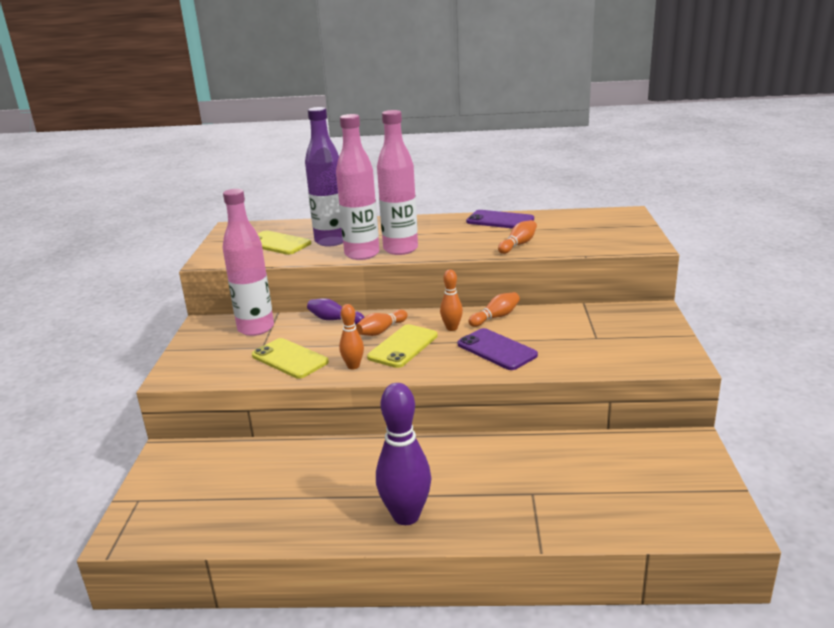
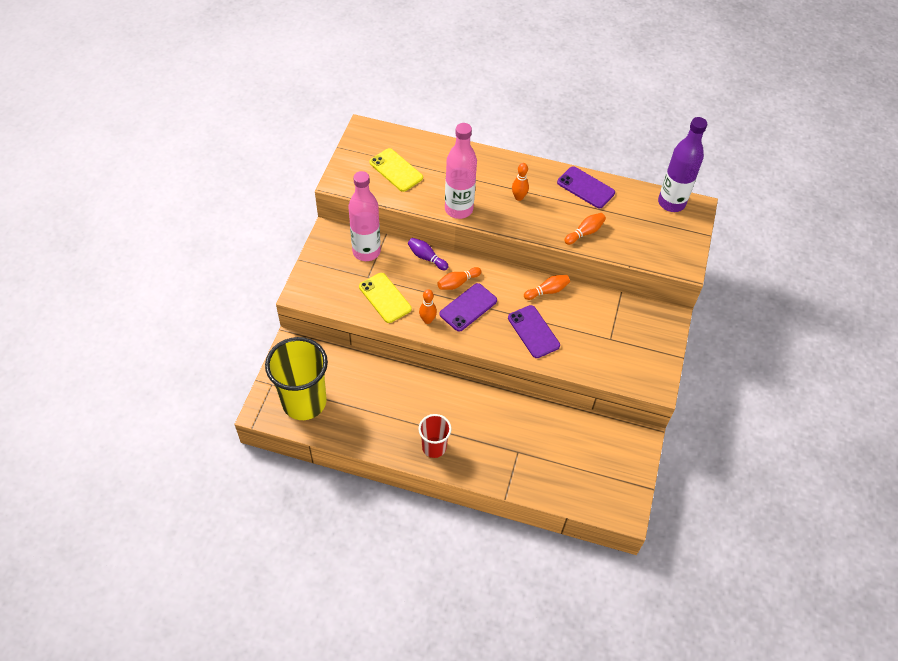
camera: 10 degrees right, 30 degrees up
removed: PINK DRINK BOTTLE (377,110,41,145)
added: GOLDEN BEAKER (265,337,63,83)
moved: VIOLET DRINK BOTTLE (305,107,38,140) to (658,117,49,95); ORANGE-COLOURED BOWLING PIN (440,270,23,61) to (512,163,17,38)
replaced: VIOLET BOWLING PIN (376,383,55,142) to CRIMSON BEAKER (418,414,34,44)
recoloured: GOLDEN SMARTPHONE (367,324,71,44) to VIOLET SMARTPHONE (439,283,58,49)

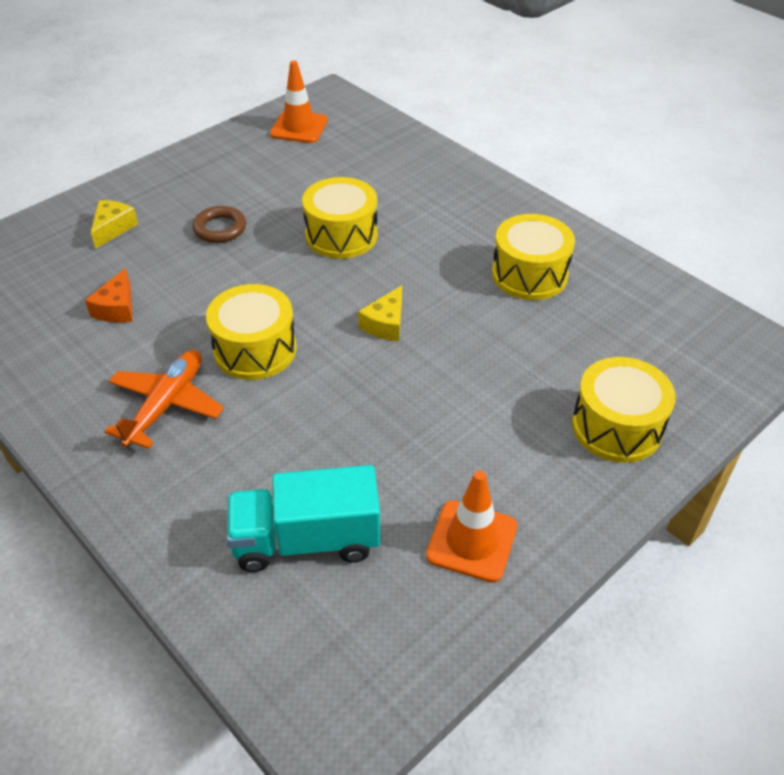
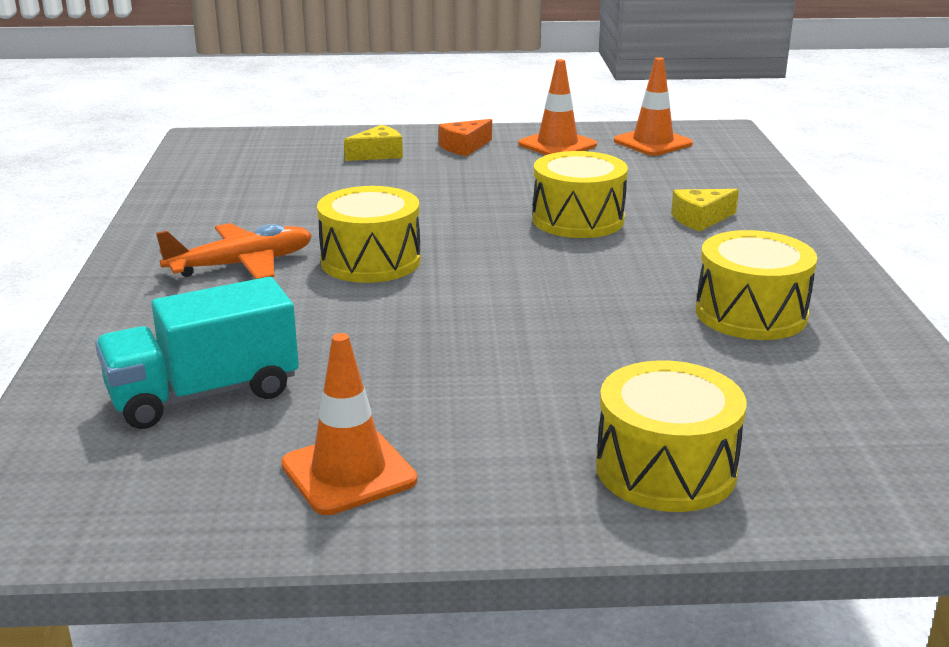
camera: 40 degrees right, 20 degrees down
removed: DARK BROWN HOOP (193,206,53,37)
added: ORANGE-COLOURED SAFETY CONE (518,59,79,96)
moved: ORANGE-COLOURED CHEESE (85,268,48,54) to (439,119,53,37); GOLDEN CHEESE (358,286,44,55) to (671,189,68,42)
turned: TEAL LORRY (227,465,154,107) = (95,277,204,152) 60 degrees counterclockwise

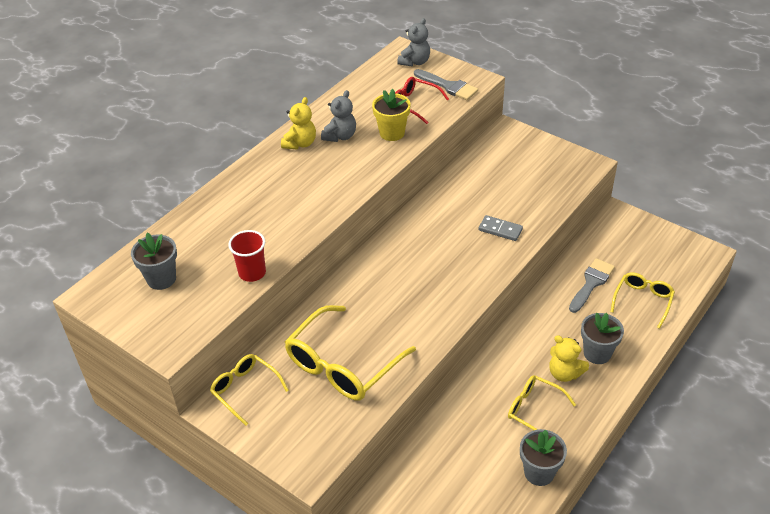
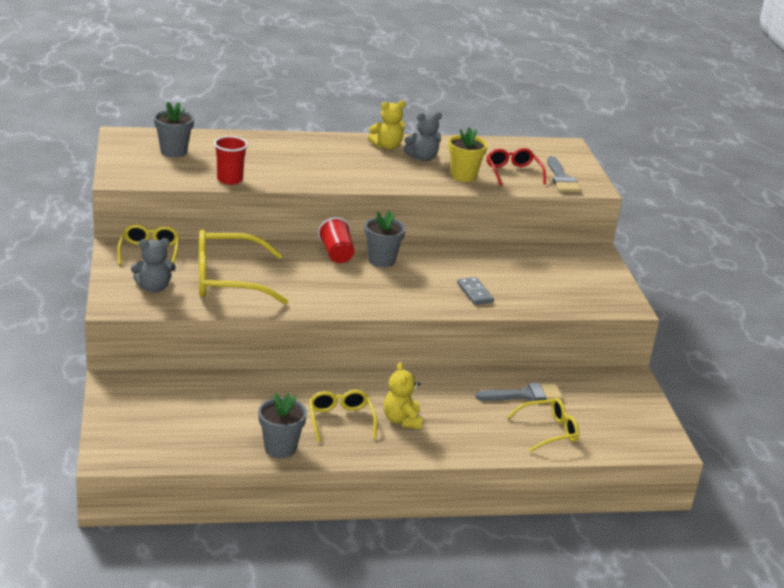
camera: 40 degrees right, 15 degrees down
added: CRIMSON BEAKER (318,217,37,46)
moved: GRAY TEDDY (397,18,33,49) to (131,238,45,55); GRAY POTTED PLANT (581,312,43,52) to (365,211,41,56)

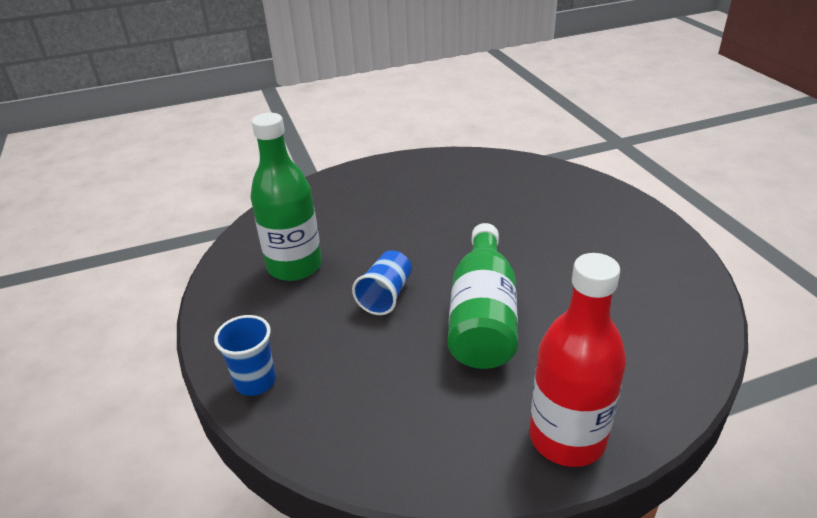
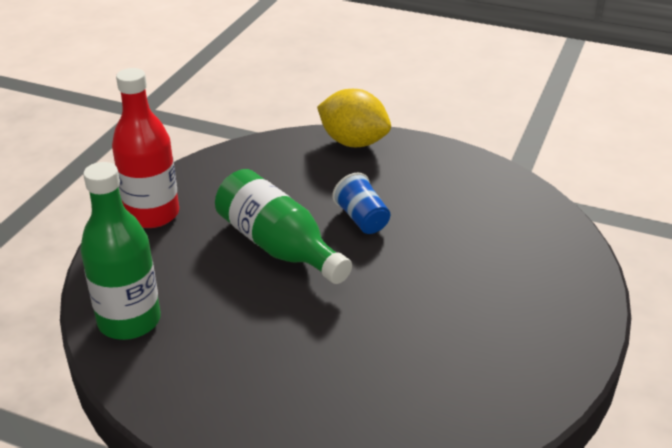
camera: 130 degrees right, 0 degrees up
moved: GREEN DRINK BOTTLE (251,113,71,168) to (80,162,81,178)
replaced: BLUE BEAKER (214,315,62,81) to GOLDEN TOY LEMON (317,89,74,58)

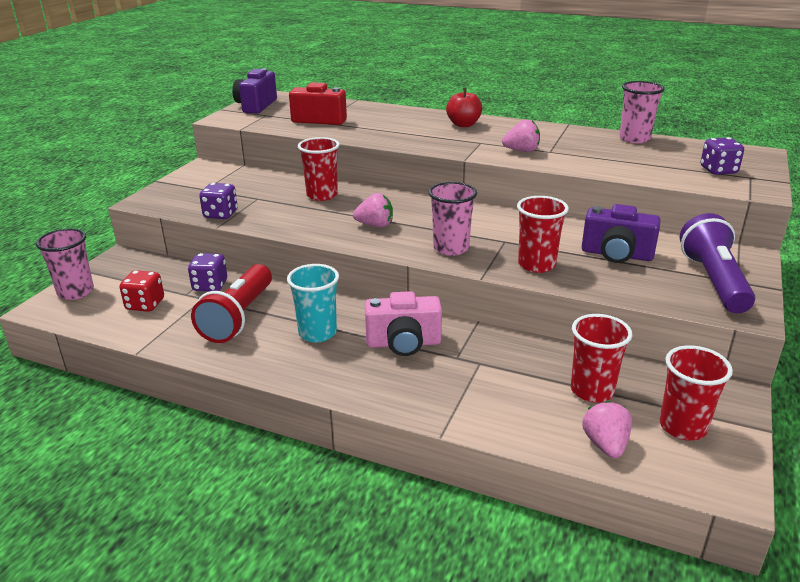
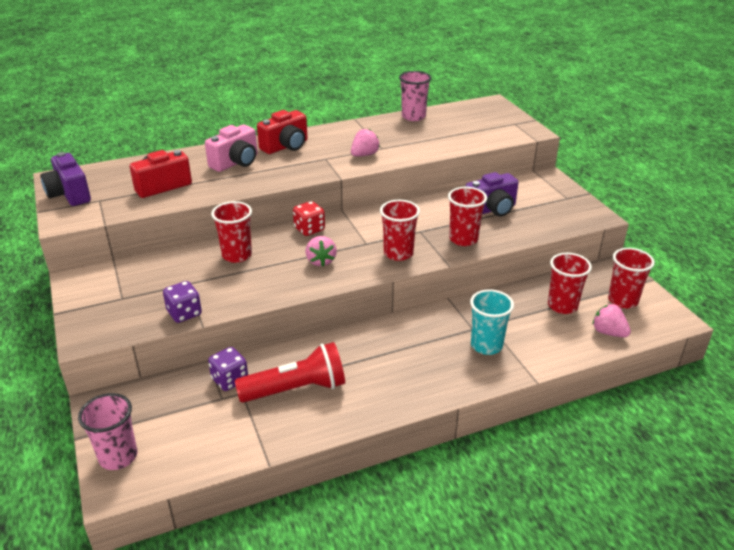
camera: 45 degrees left, 5 degrees up
removed: VIOLET FLASHLIGHT (680,213,75,100); VIOLET DICE (700,137,44,38)
moved: CRIMSON DICE (119,270,45,42) to (293,201,32,35); TEAL BEAKER (287,264,52,78) to (470,289,44,66); PINK PHOTO CAMERA (365,291,77,65) to (205,125,53,47)
replaced: CRIMSON TOY APPLE (446,88,36,39) to CRIMSON PHOTO CAMERA (257,110,51,44)
recoloured: PINK BEAKER (428,182,49,74) to CRIMSON BEAKER (380,200,40,61)
turned: CRIMSON FLASHLIGHT (191,264,81,79) = (235,342,110,61) 75 degrees counterclockwise; PINK BERRY (353,193,40,34) = (305,236,32,30) 120 degrees clockwise

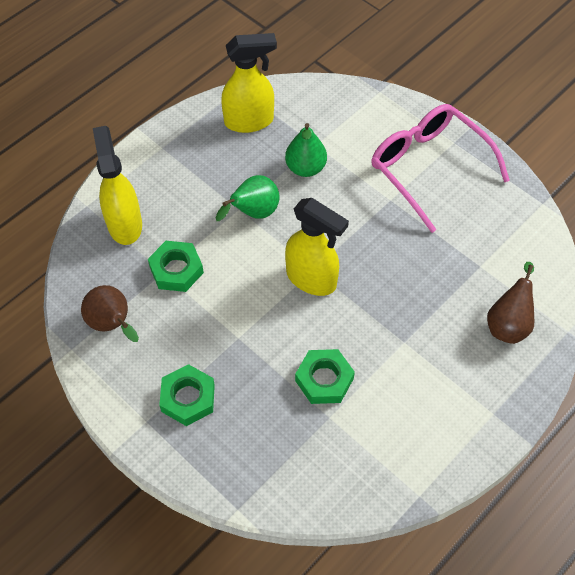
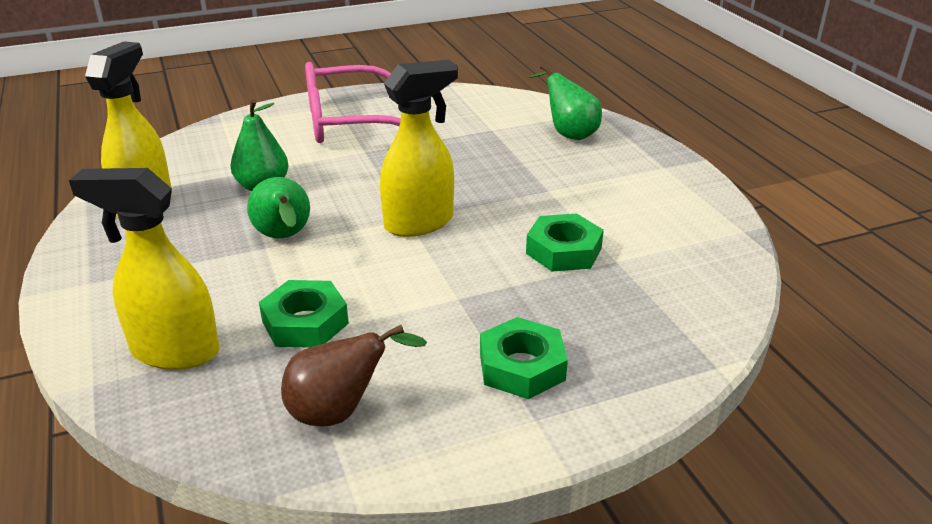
camera: 65 degrees left, 25 degrees down
recoloured: DARK BROWN PEAR (487,262,47,82) to GREEN PEAR (529,64,73,76)

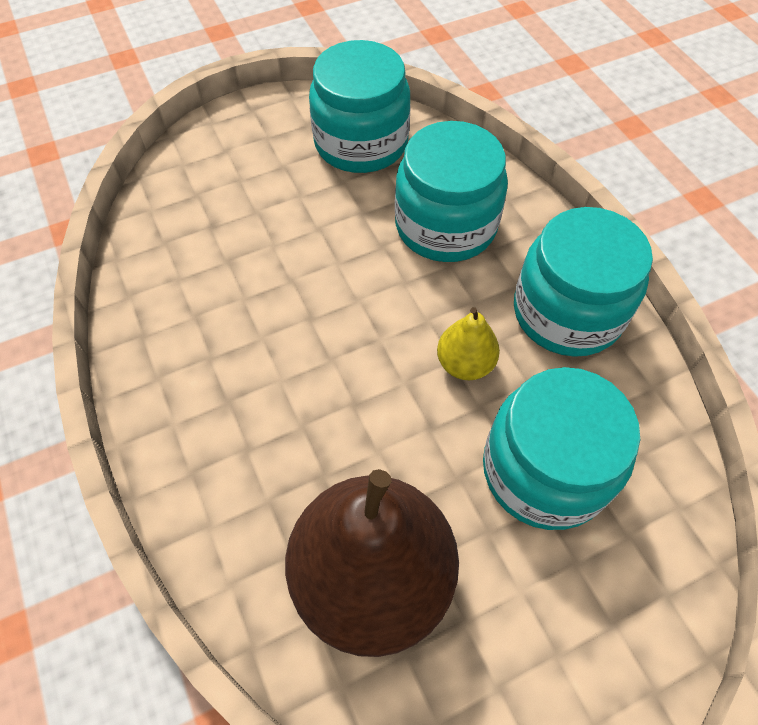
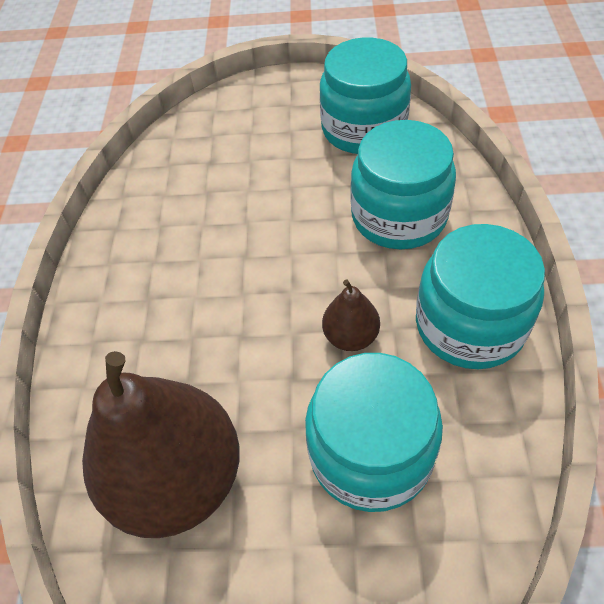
camera: 30 degrees right, 5 degrees down
recoloured: GOLDEN PEAR (437,307,63,73) to DARK BROWN PEAR (322,279,58,72)

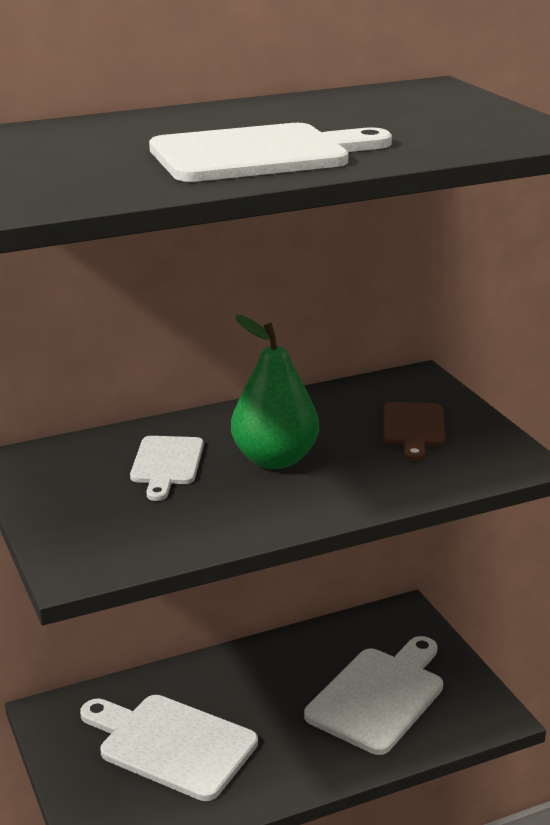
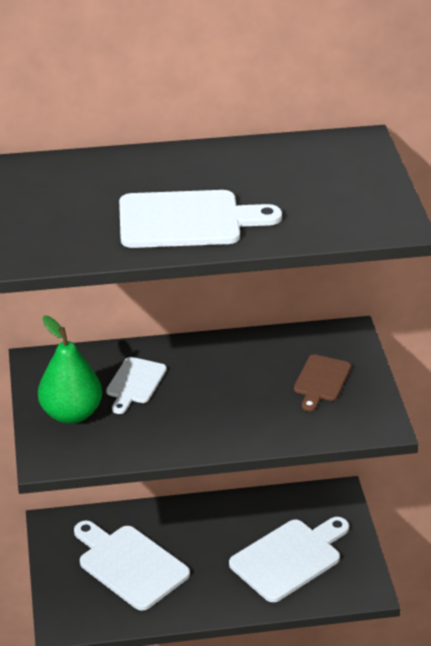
camera: 15 degrees right, 10 degrees up
moved: GREEN PEAR (231,315,88,154) to (38,316,64,108)

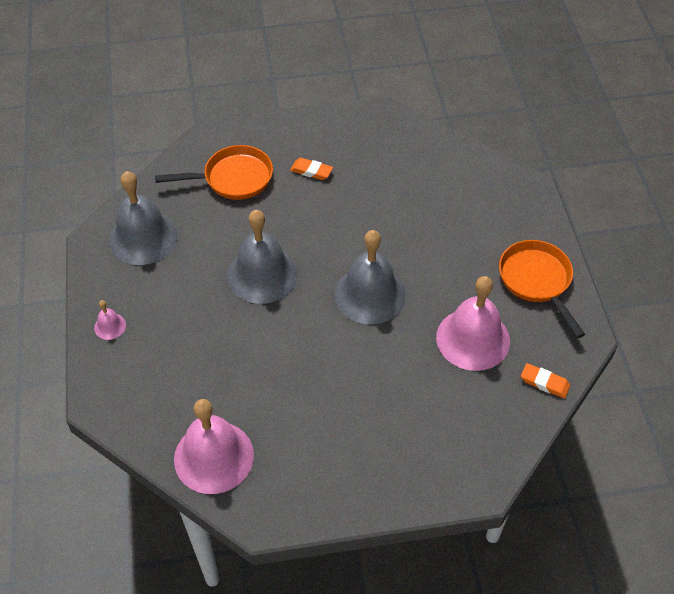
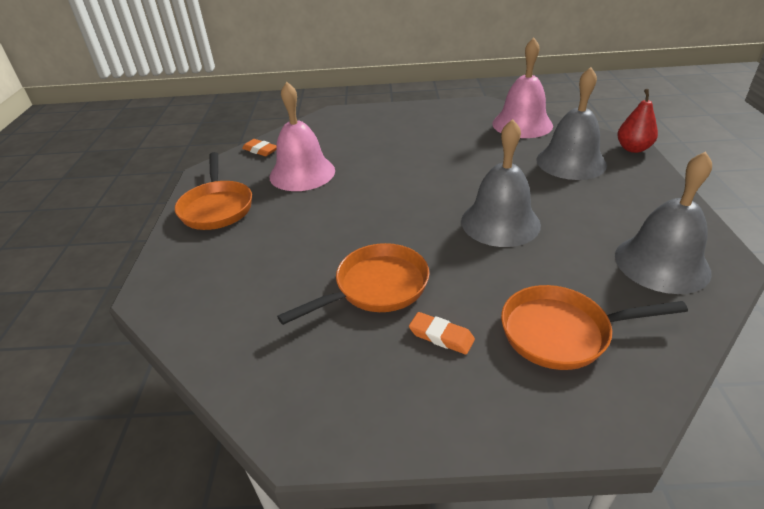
camera: 170 degrees left, 15 degrees down
removed: PINK HAND BELL (94,300,32,40)
added: ORANGE-COLOURED SKILLET (277,243,153,82); CRIMSON PEAR (617,89,41,64)
moved: GRAY HAND BELL (334,230,72,94) to (537,67,70,113)

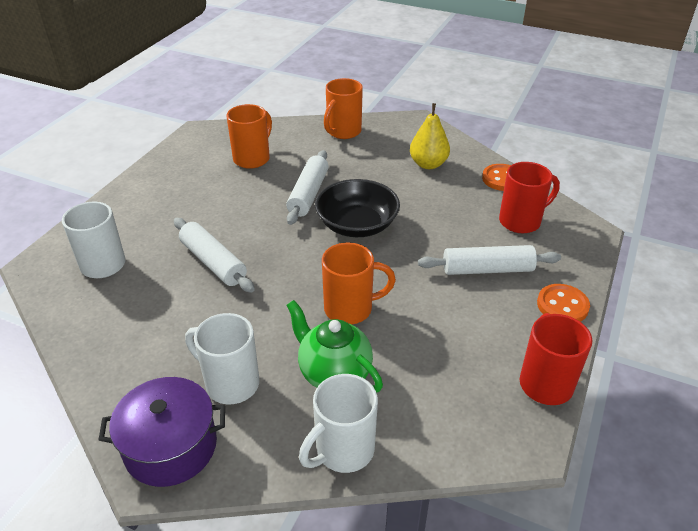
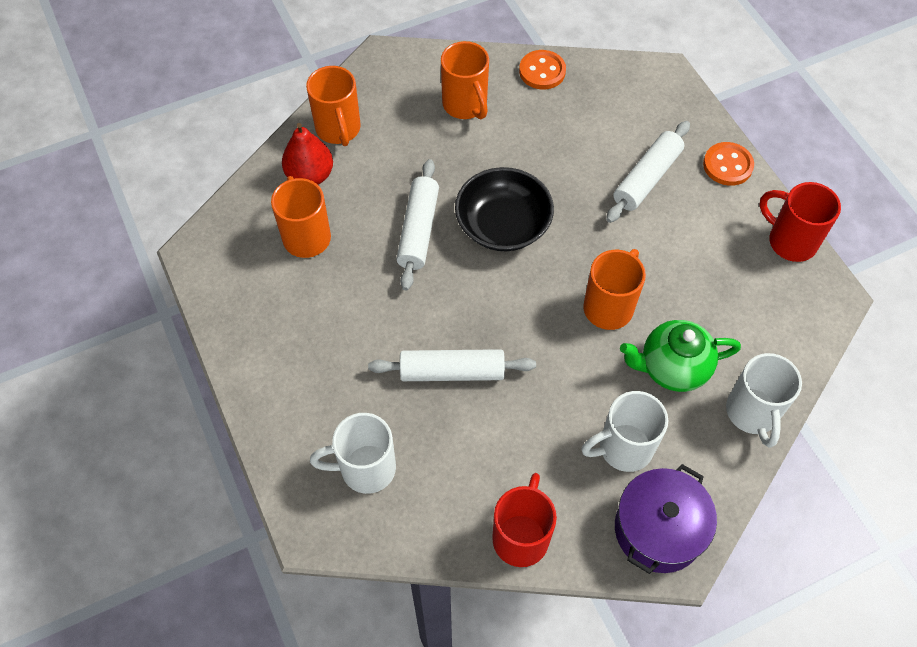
camera: 50 degrees left, 20 degrees up
added: CRIMSON PEAR (282,123,51,61)
moved: CRIMSON TEA MUG (499,162,61,72) to (492,473,65,94)
replaced: GOLDEN PEAR (410,103,40,66) to ORANGE-COLOURED TEA MUG (441,41,48,78)
turned: PURE WHITE ROLLING PIN (286,150,43,75) = (396,159,43,131) 45 degrees clockwise

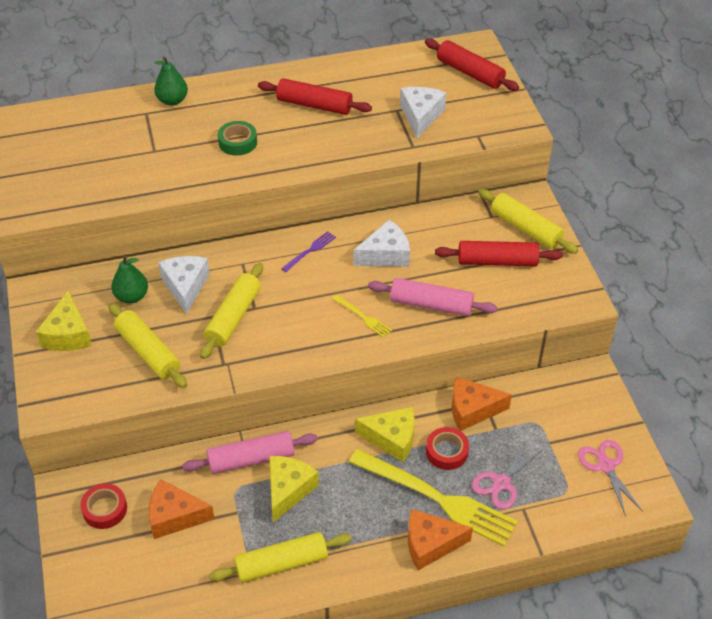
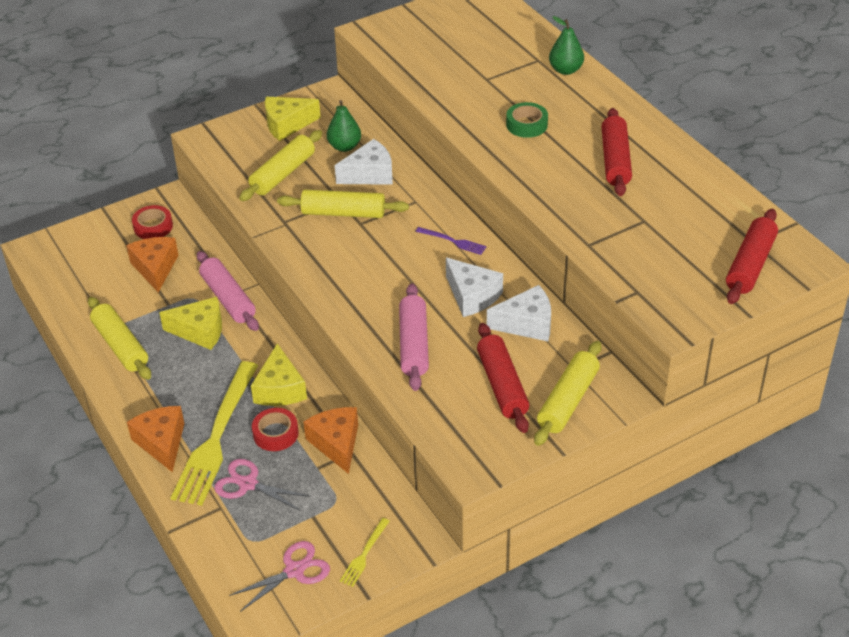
camera: 75 degrees right, 5 degrees down
moved: GOLDEN DINNER FORK (332,295,60,43) to (340,518,50,69); PURE WHITE CHEESE (400,87,46,51) to (487,285,64,56)

